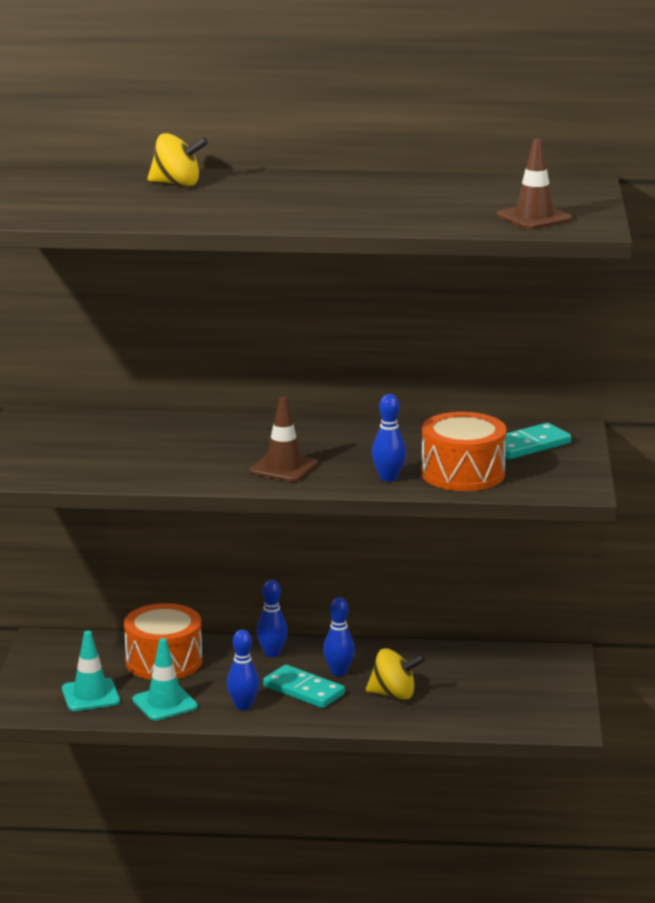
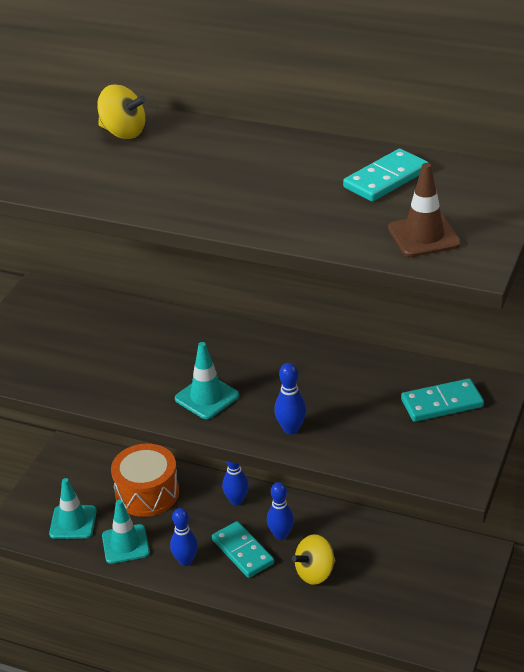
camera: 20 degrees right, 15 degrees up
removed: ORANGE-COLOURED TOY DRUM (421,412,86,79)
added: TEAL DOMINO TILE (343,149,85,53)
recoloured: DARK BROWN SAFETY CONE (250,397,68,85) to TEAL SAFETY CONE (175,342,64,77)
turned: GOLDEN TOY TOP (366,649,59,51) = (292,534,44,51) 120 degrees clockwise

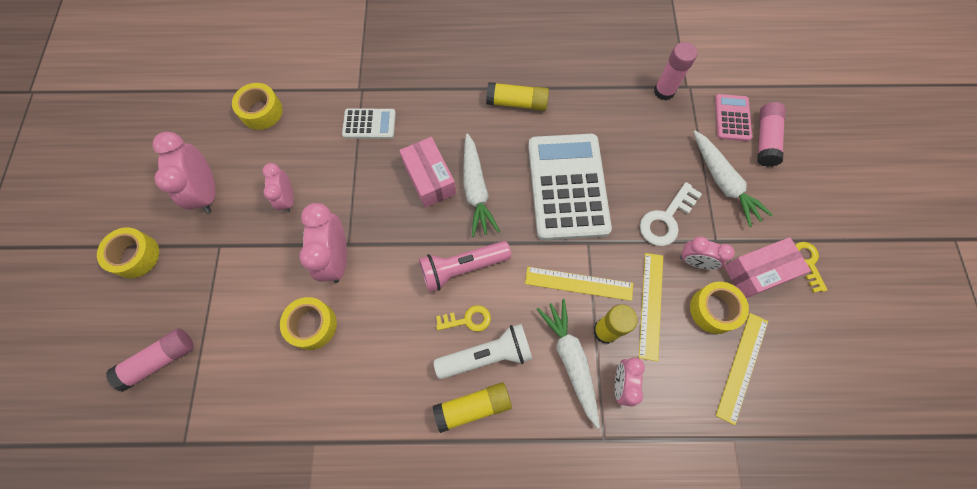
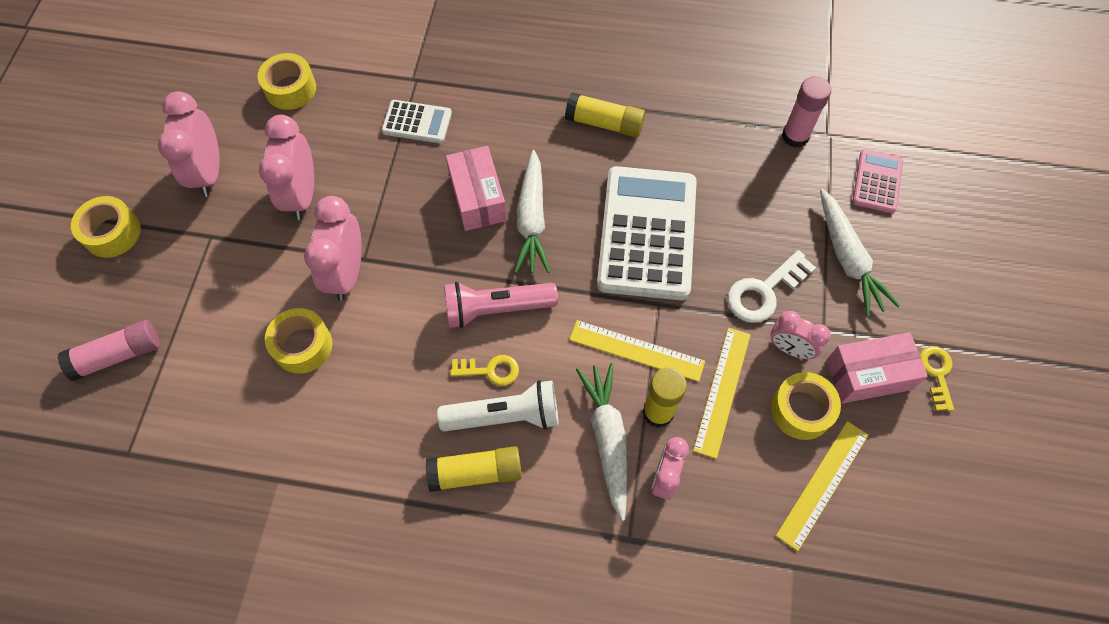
camera: 10 degrees right, 5 degrees down
removed: PINK GLUE (757,102,29,65)
resized: PINK BEDSIDE CLOCK (262,163,31,50) = (259,115,55,105) x1.60

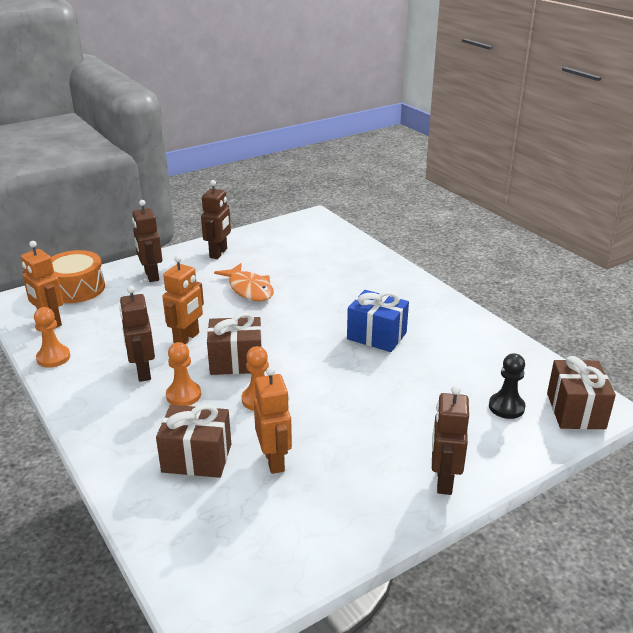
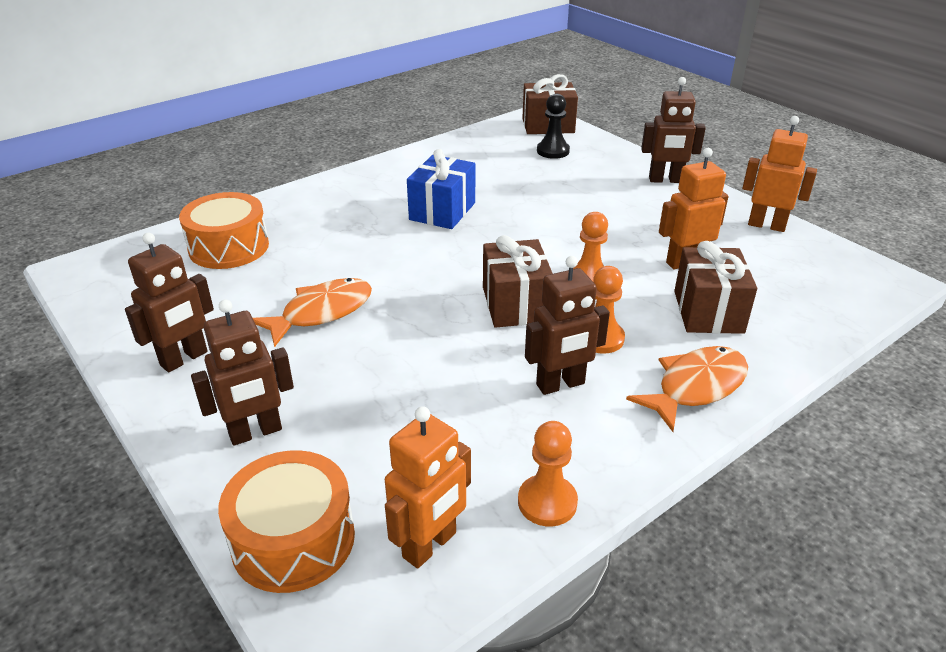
camera: 95 degrees left, 5 degrees up
added: ORANGE-COLOURED TOY DRUM (179,192,90,77); ORANGE-COLOURED FISH FIGURE (626,346,122,86)
moved: ORANGE-COLOURED TOY ROBOT (162,255,42,89) to (742,116,75,116)
turned: DARK BROWN TOY ROBOT (201,180,30,79) = (125,233,89,139) 120 degrees clockwise

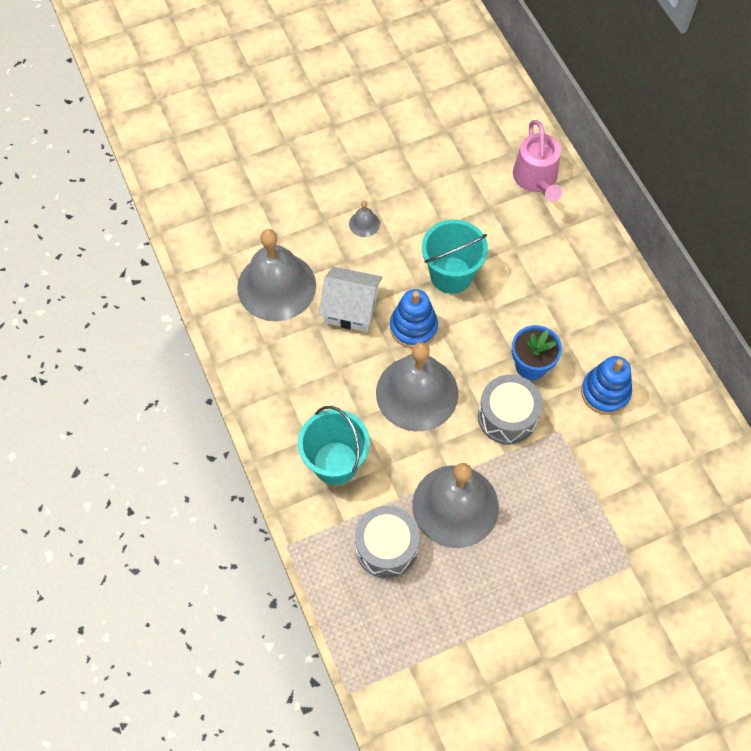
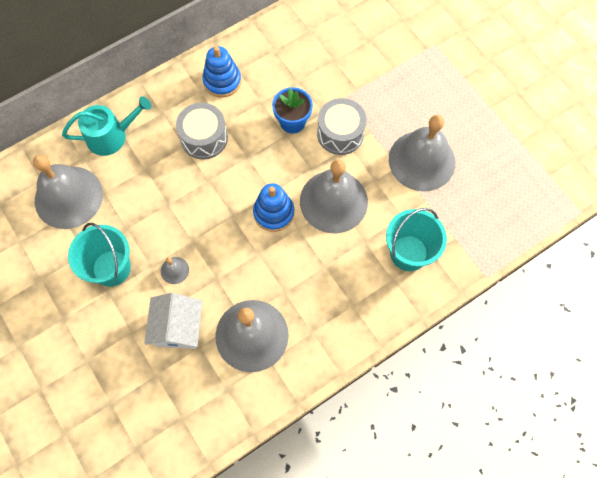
camera: 100 degrees left, 5 degrees up
added: GRAY HAND BELL (33,155,70,74)
moved: PURE WHITE TOY HOUSE (319,266,63,66) to (144,293,58,56); GRAY TOY DRUM (355,506,64,72) to (176,103,52,56); TEAL BUCKET (422,220,66,74) to (68,223,63,64); BLUE STACKING TOY (581,356,51,59) to (202,46,39,51)
recoloured: PINK SPRINKLING CAN (513,120,49,82) to TEAL SPRINKLING CAN (62,96,90,60)

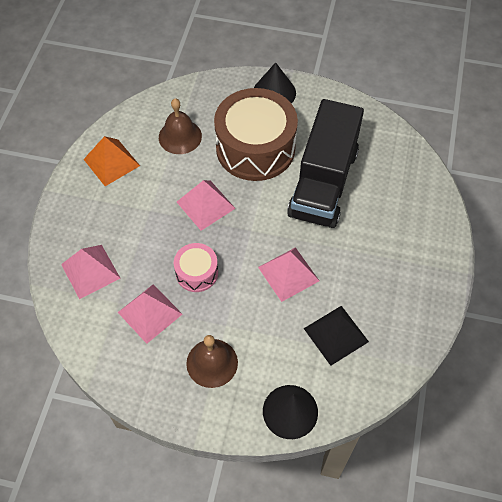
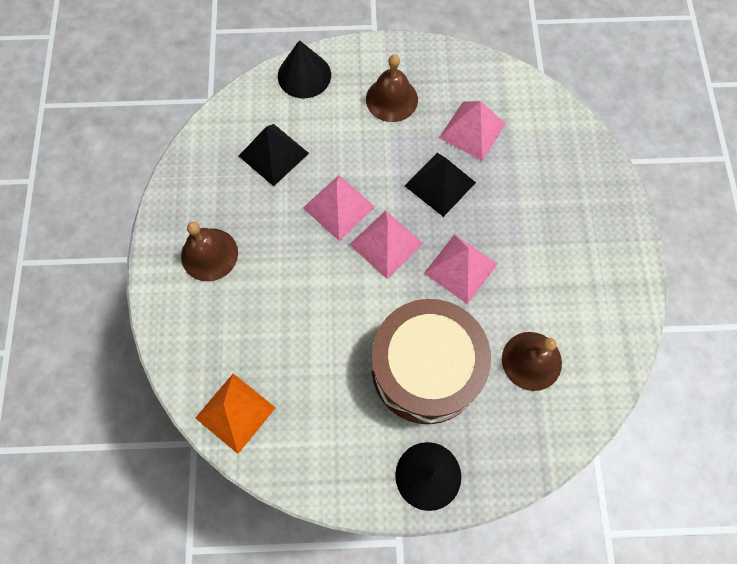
camera: 165 degrees right, 10 degrees up
removed: EBONY LORRY (287,99,77,129)
added: DARK BROWN HAND BELL (181,222,57,59)
moved: PINK PYRAMID (61,245,60,54) to (349,210,74,69); ORANGE-COLOURED PYRAMID (84,136,56,50) to (195,373,81,81)
replaced: PINK TOY DRUM (174,243,44,49) to EBONY PYRAMID (405,153,71,64)

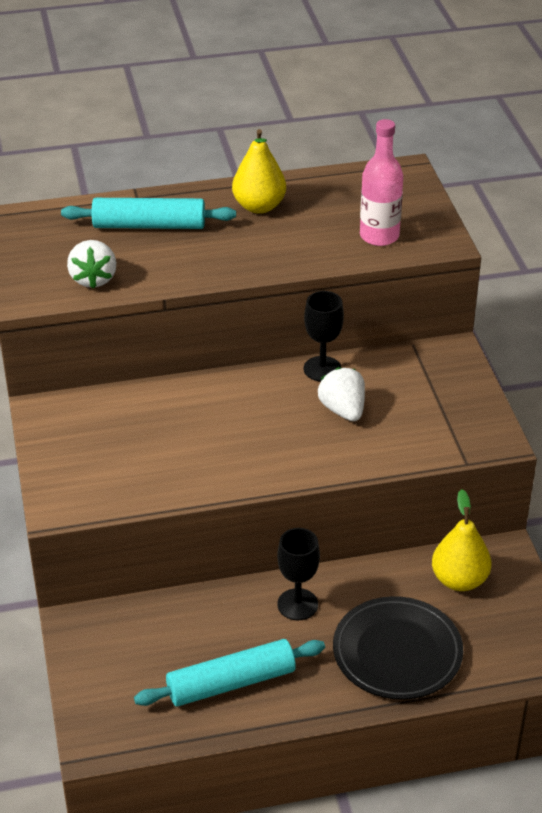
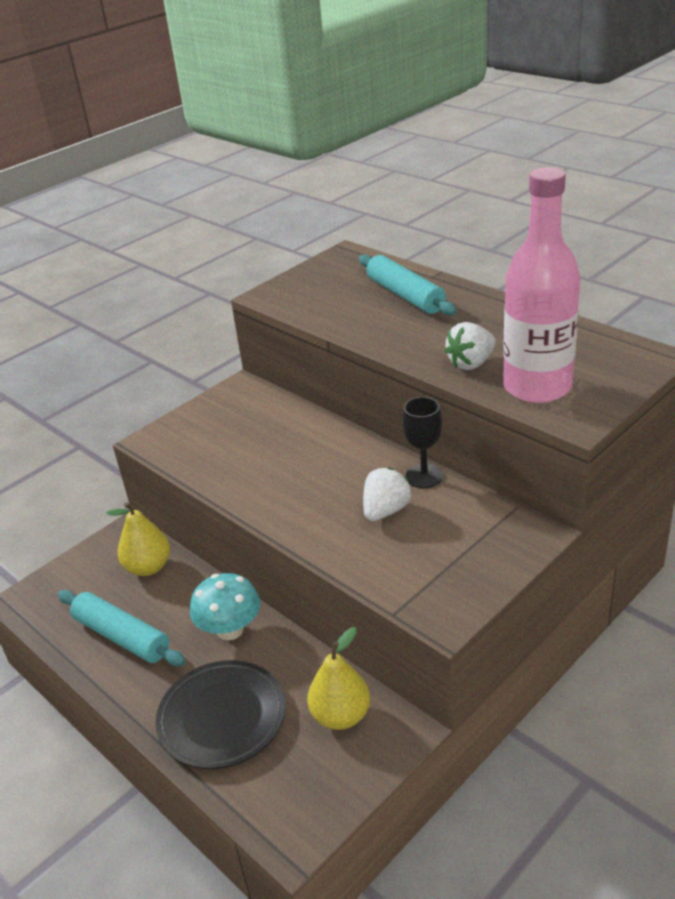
camera: 60 degrees right, 5 degrees down
moved: PURE WHITE BERRY (67,240,49,49) to (444,322,52,48); GOLDEN PEAR (232,129,54,85) to (106,502,64,74)
replaced: EBONY CHALICE (277,528,43,93) to TEAL FUNGUS (190,573,70,67)
resized: PINK DRINK BOTTLE (360,119,43,127) = (503,167,77,236) x1.60

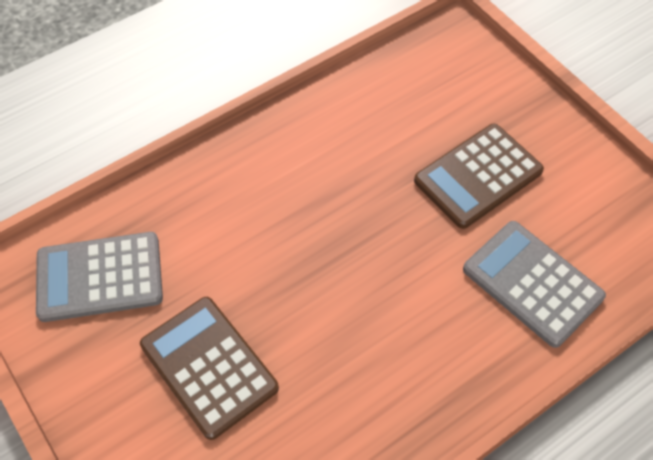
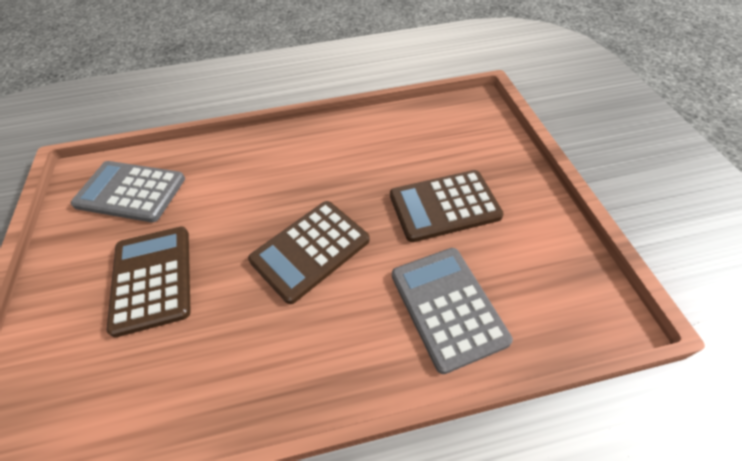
camera: 25 degrees right, 5 degrees down
added: DARK BROWN CALCULATOR (248,201,122,103)

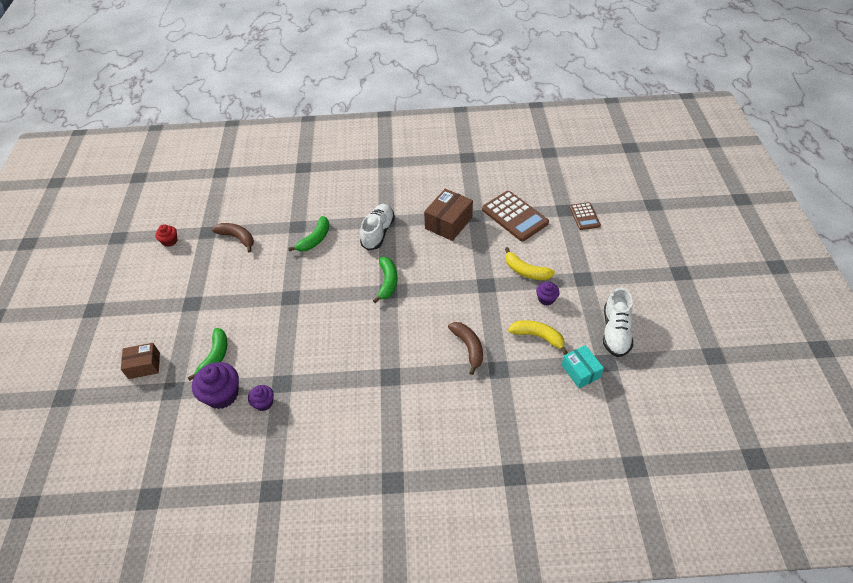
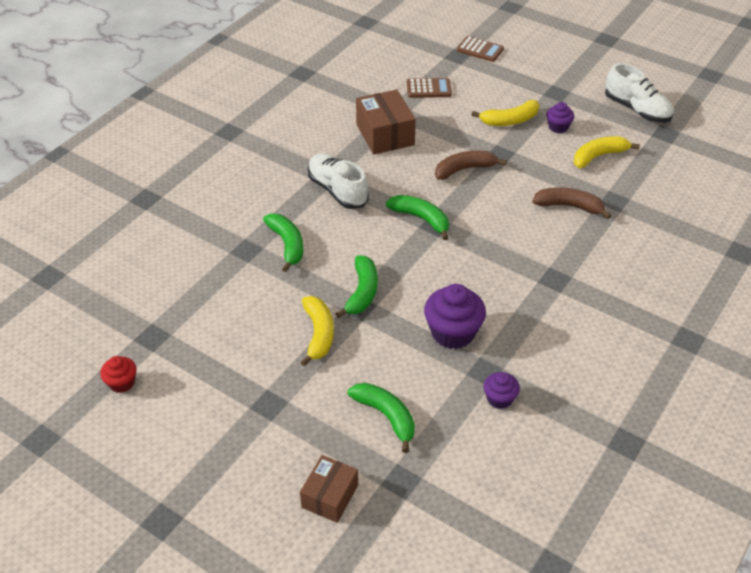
camera: 55 degrees left, 5 degrees down
removed: TEAL BOX (561,345,43,44)
added: GOLDEN BANANA FRUIT (301,296,33,70); GREEN BANANA FRUIT (335,255,43,63)
moved: VIOLET MUFFIN (192,362,47,47) to (424,284,62,65); DARK BROWN BANANA FRUIT (212,223,42,30) to (435,150,72,30)
resized: DARK BROWN CALCULATOR (482,191,67,50) = (407,78,45,20) x0.57

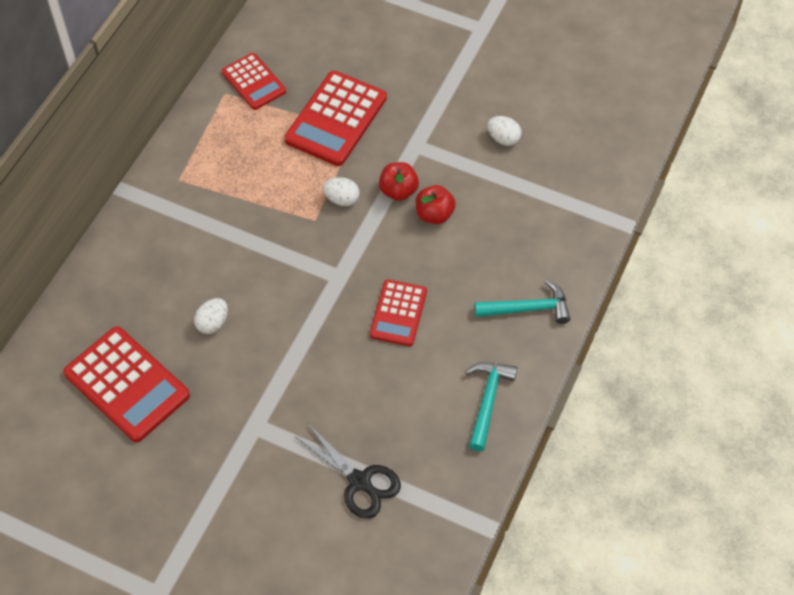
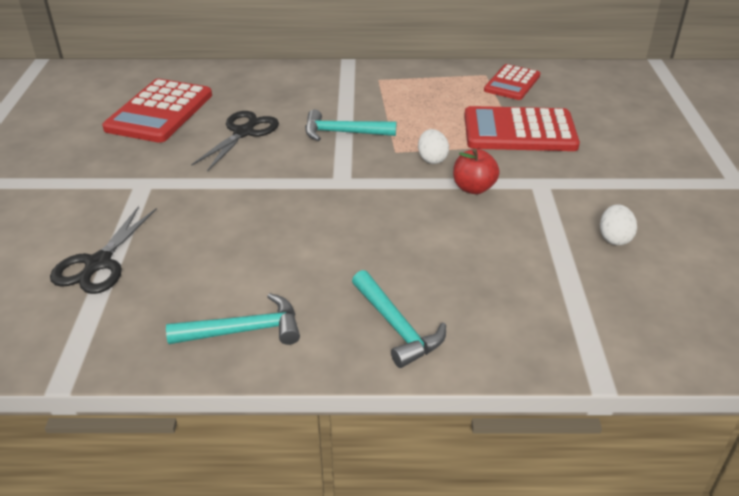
camera: 65 degrees right, 20 degrees down
removed: CRIMSON CALCULATOR (370,279,57,67); CRIMSON TOY APPLE (415,185,41,39)
added: TEAL CLAW HAMMER (305,109,91,32)
replaced: PURE WHITE EGG (194,298,34,36) to EBONY PAIR OF SCISSORS (191,111,88,61)

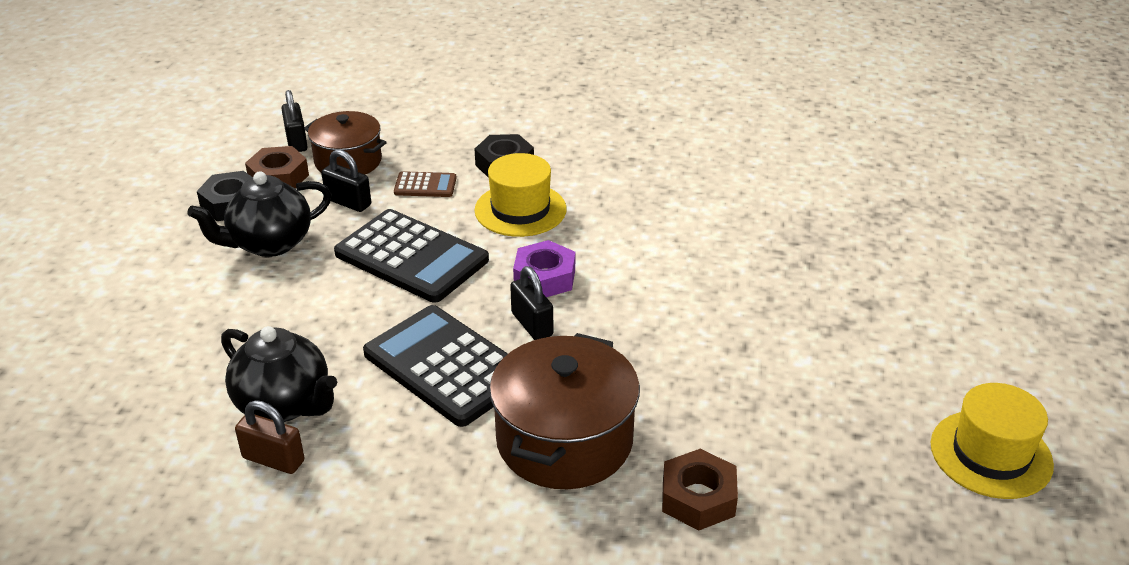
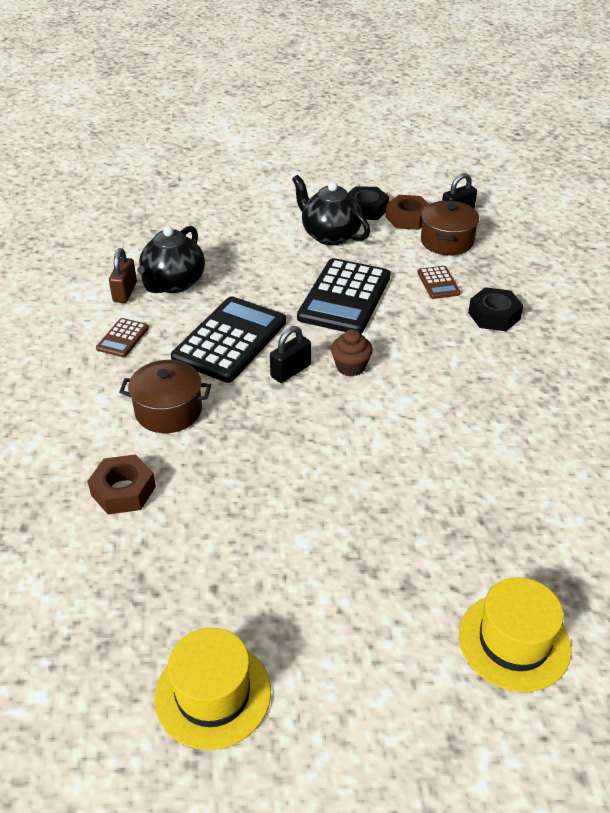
camera: 75 degrees right, 5 degrees up
removed: EBONY PADLOCK (321,149,50,63)
added: DARK BROWN CALCULATOR (96,318,53,39)
moved: GOLDEN TOP HAT (475,153,92,84) to (459,577,112,115)
replaced: VIOLET HEX NUT (513,240,62,57) to DARK BROWN MUFFIN (331,329,42,47)
resized: DARK BROWN STOCKPOT (489,333,151,156) = (119,360,92,73) x0.66

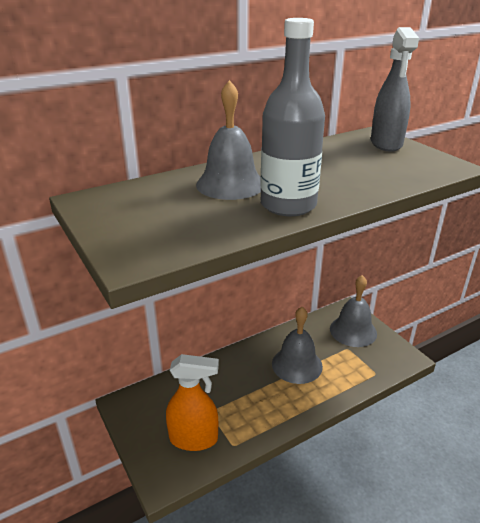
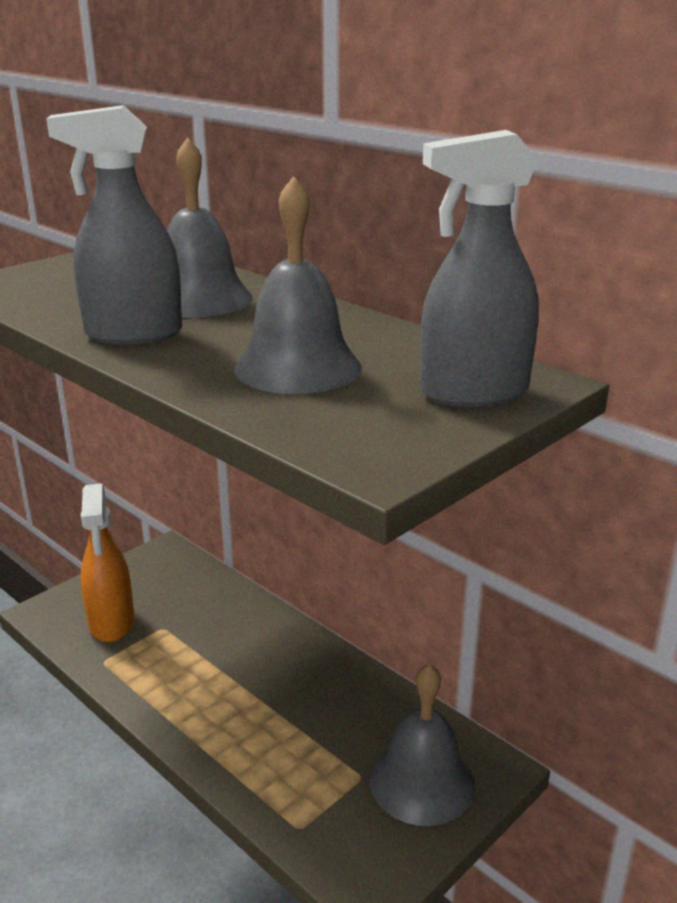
camera: 75 degrees right, 5 degrees down
moved: GRAY HAND BELL (272,307,51,77) to (234,176,128,218)
replaced: GRAY DRINK BOTTLE (260,18,65,198) to GRAY SPRAY CLEANER (47,105,135,240)

